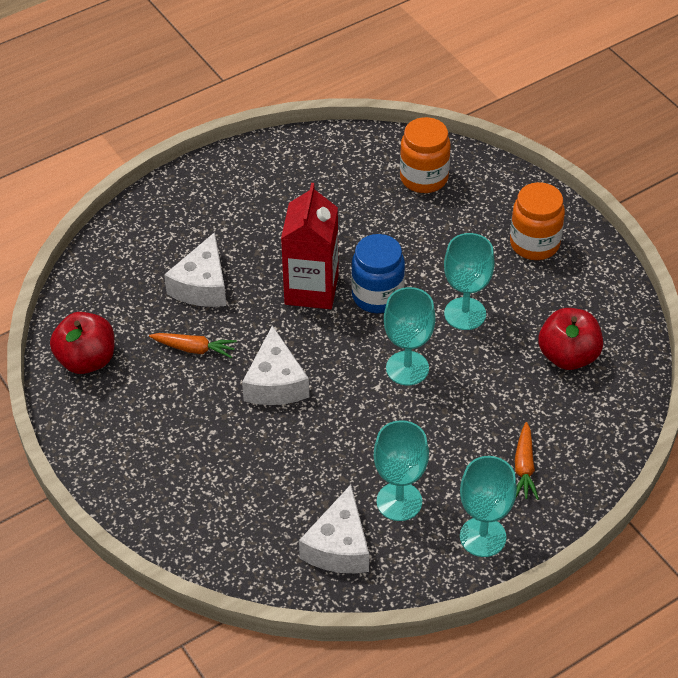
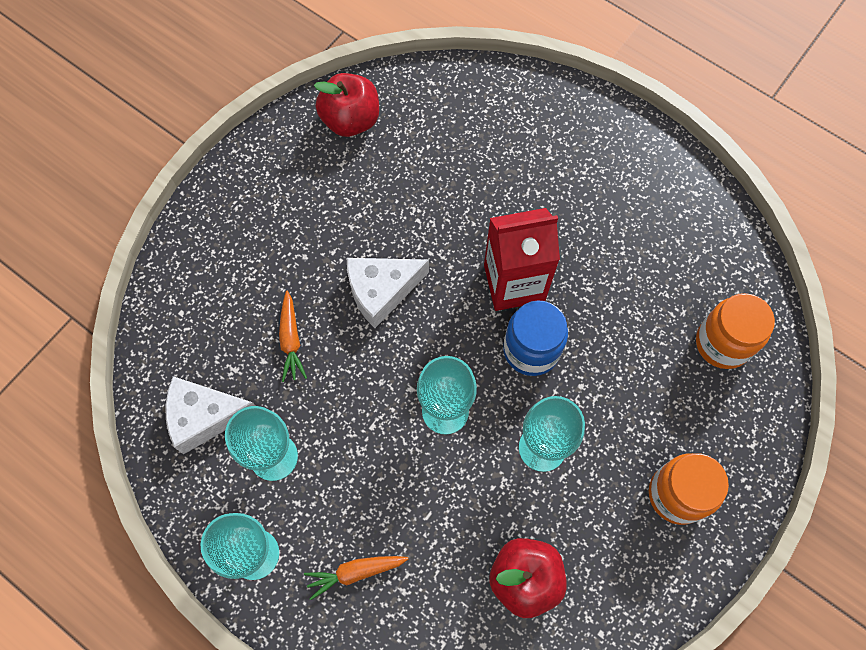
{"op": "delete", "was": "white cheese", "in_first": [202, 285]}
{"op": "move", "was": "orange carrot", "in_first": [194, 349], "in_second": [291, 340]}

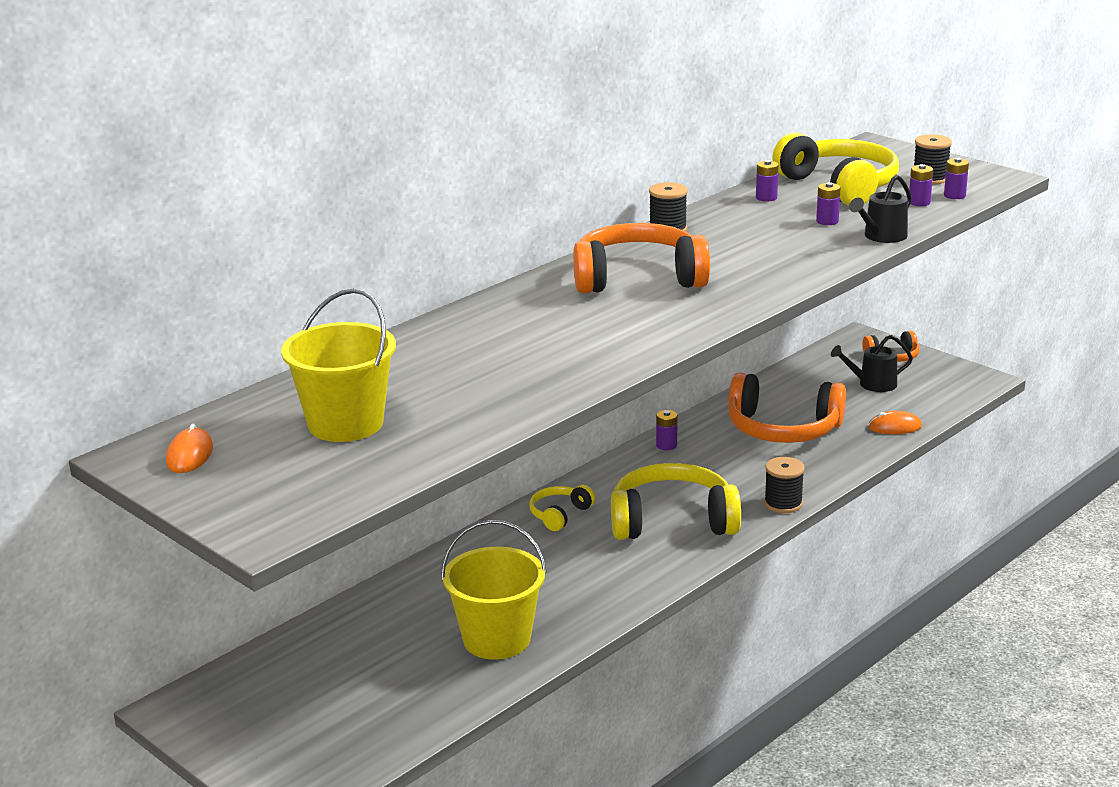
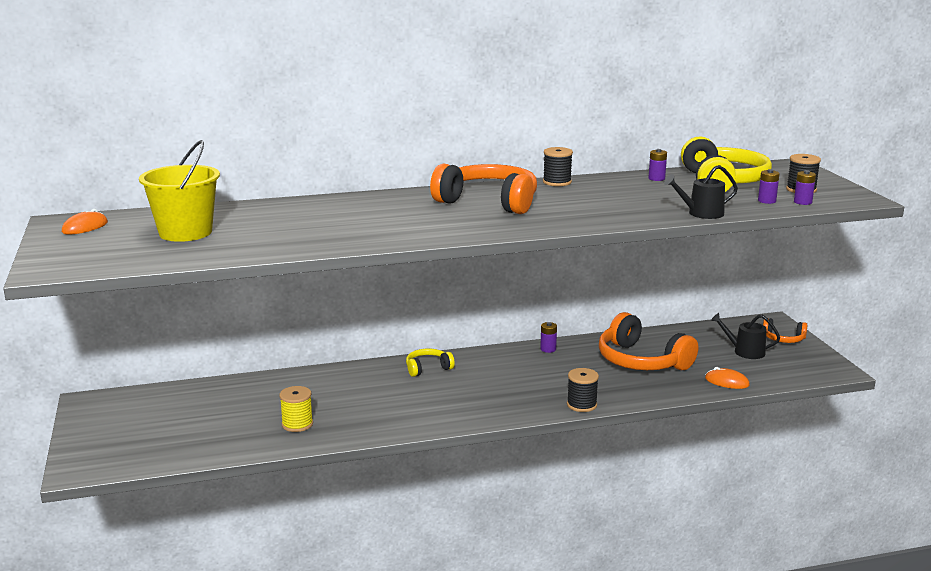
{"op": "delete", "was": "purple battery", "in_first": [827, 221]}
{"op": "delete", "was": "yellow headphones", "in_first": [672, 521]}
{"op": "replace", "was": "yellow bucket", "now": "yellow spool", "in_first": [496, 639], "in_second": [297, 424]}

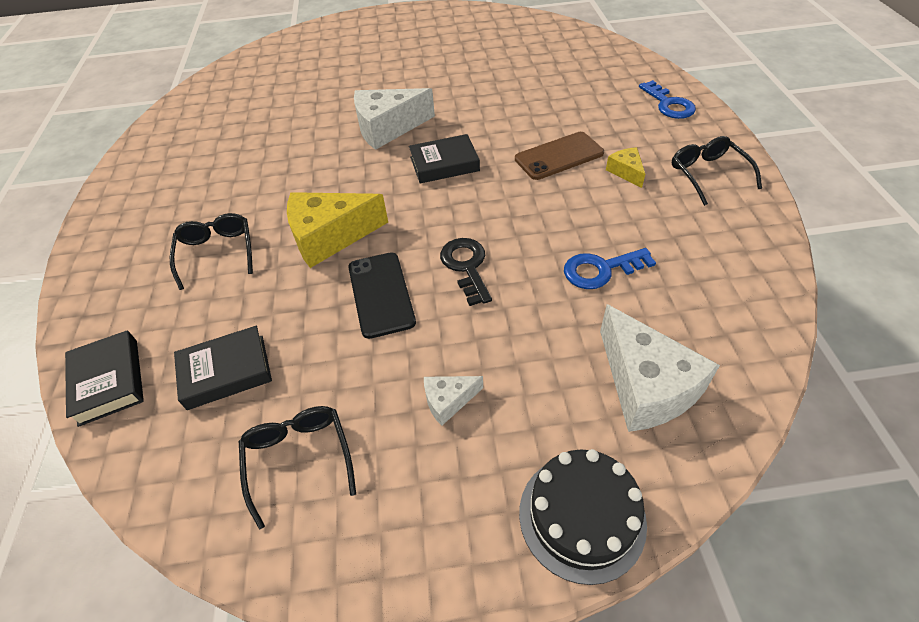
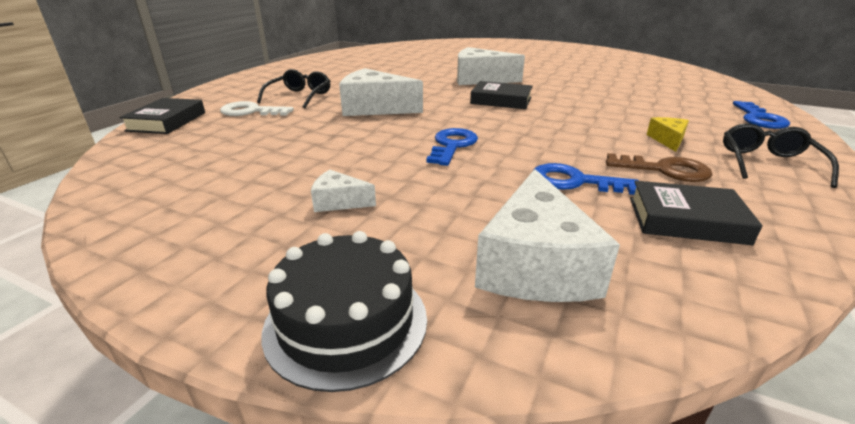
{"op": "delete", "was": "brown phone", "in_first": [559, 156]}
{"op": "recolor", "was": "yellow cheese", "now": "white cheese", "in_first": [330, 236], "in_second": [374, 108]}
{"op": "recolor", "was": "black key", "now": "blue key", "in_first": [466, 266], "in_second": [452, 145]}
{"op": "delete", "was": "black phone", "in_first": [381, 294]}
{"op": "move", "was": "black book", "in_first": [226, 372], "in_second": [686, 220]}
{"op": "delete", "was": "black glasses", "in_first": [299, 459]}
{"op": "insert", "now": "white key", "in_second": [251, 111]}
{"op": "insert", "now": "brown key", "in_second": [665, 170]}

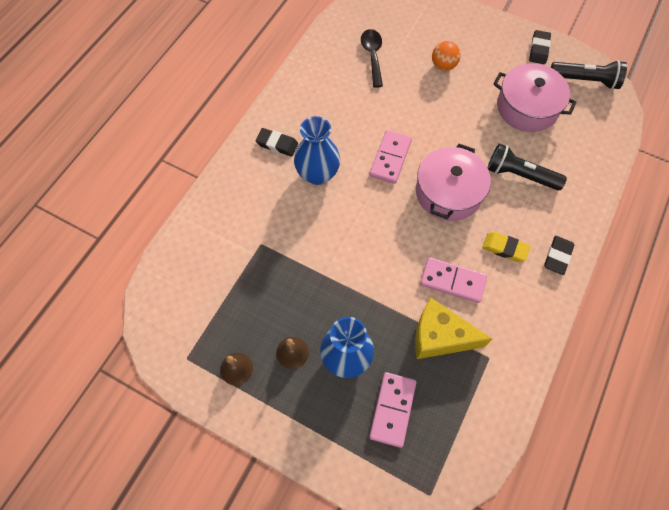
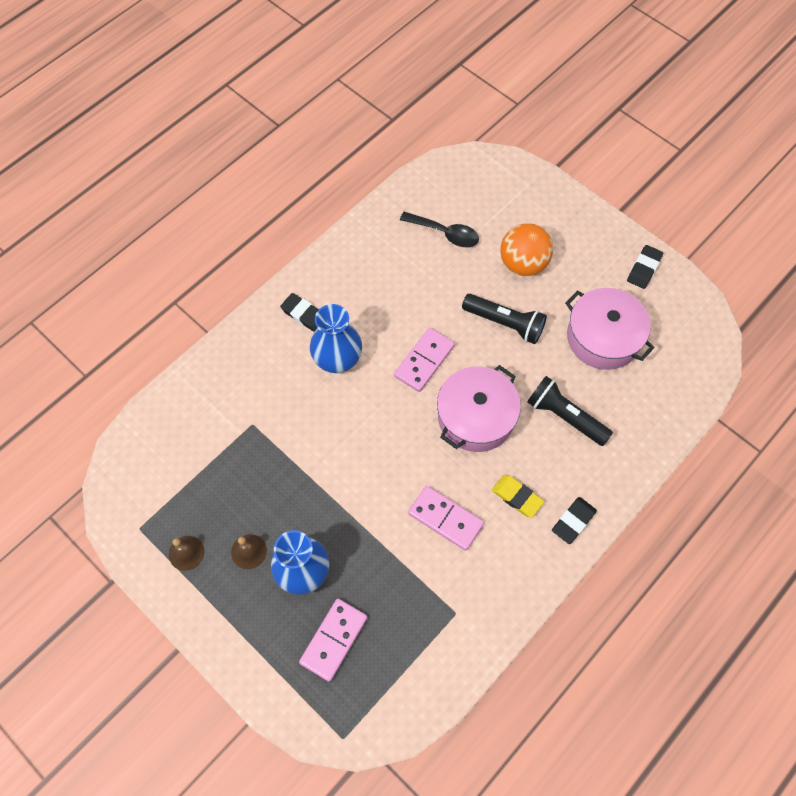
{"op": "rotate", "was": "black spoon", "in_first": [372, 56], "in_second": [445, 233], "clockwise": 105}
{"op": "resize", "was": "orange ball", "in_first": [443, 66], "in_second": [523, 264], "ratio": 1.54}
{"op": "move", "was": "black flashlight", "in_first": [585, 81], "in_second": [505, 323]}
{"op": "delete", "was": "yellow cheese", "in_first": [440, 337]}

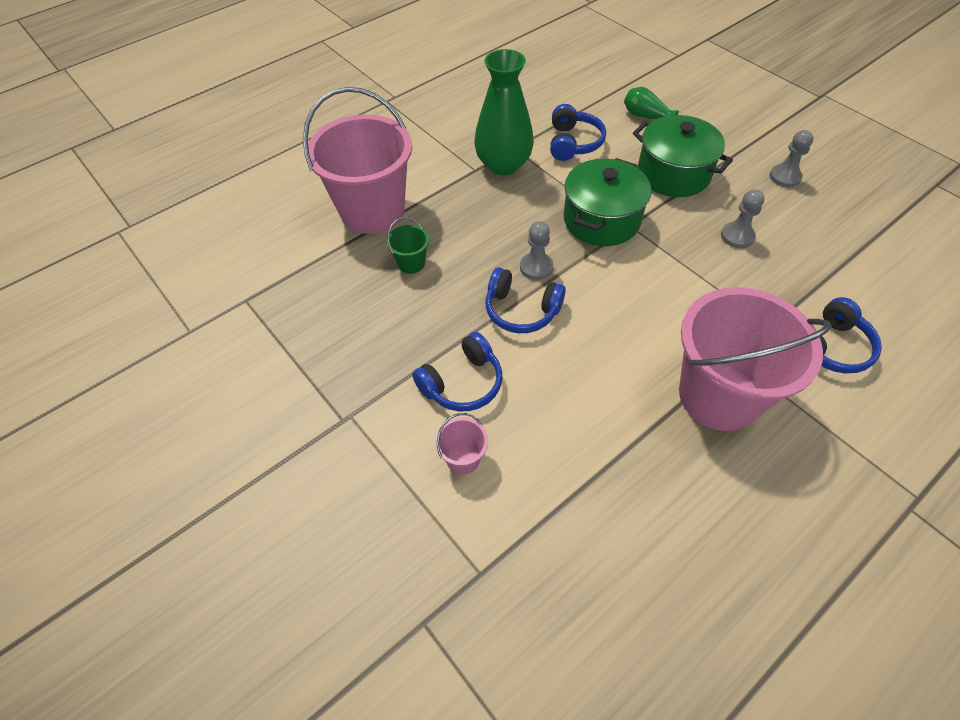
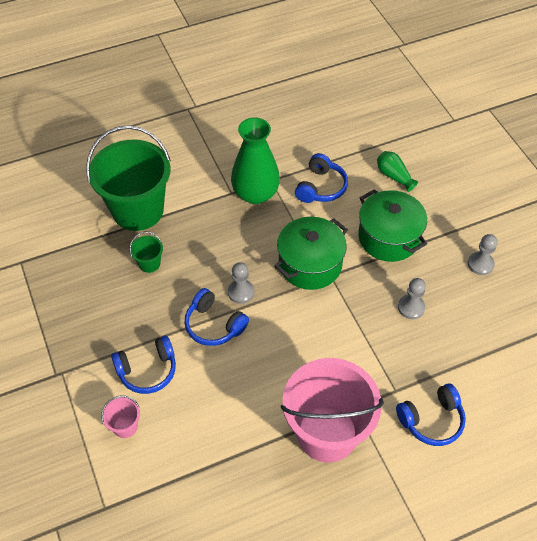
{"op": "recolor", "was": "pink bucket", "now": "green bucket", "in_first": [372, 211], "in_second": [138, 210]}

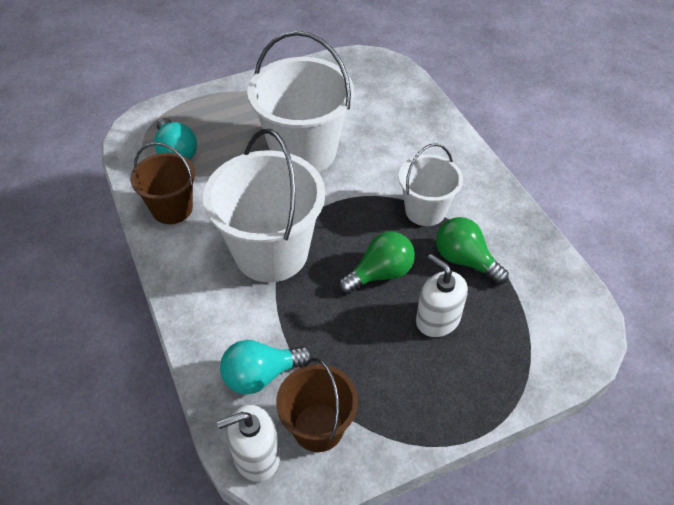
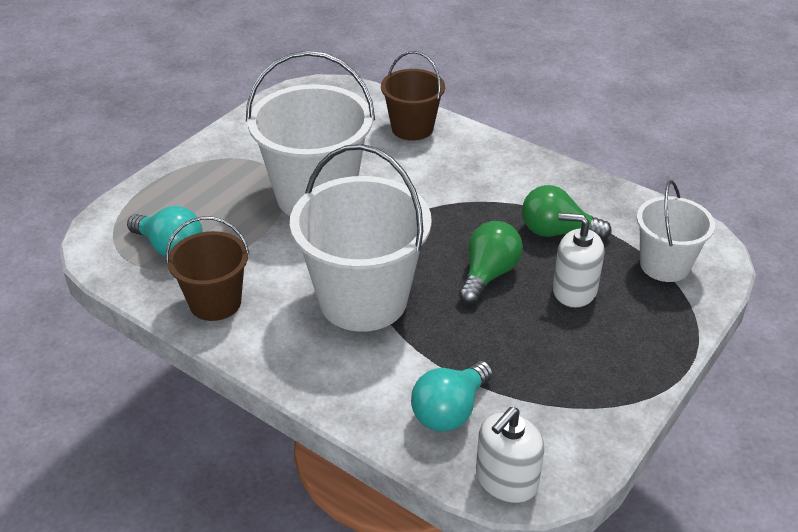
{"op": "move", "was": "white bucket", "in_first": [425, 210], "in_second": [664, 265]}
{"op": "move", "was": "brown bucket", "in_first": [318, 427], "in_second": [412, 128]}

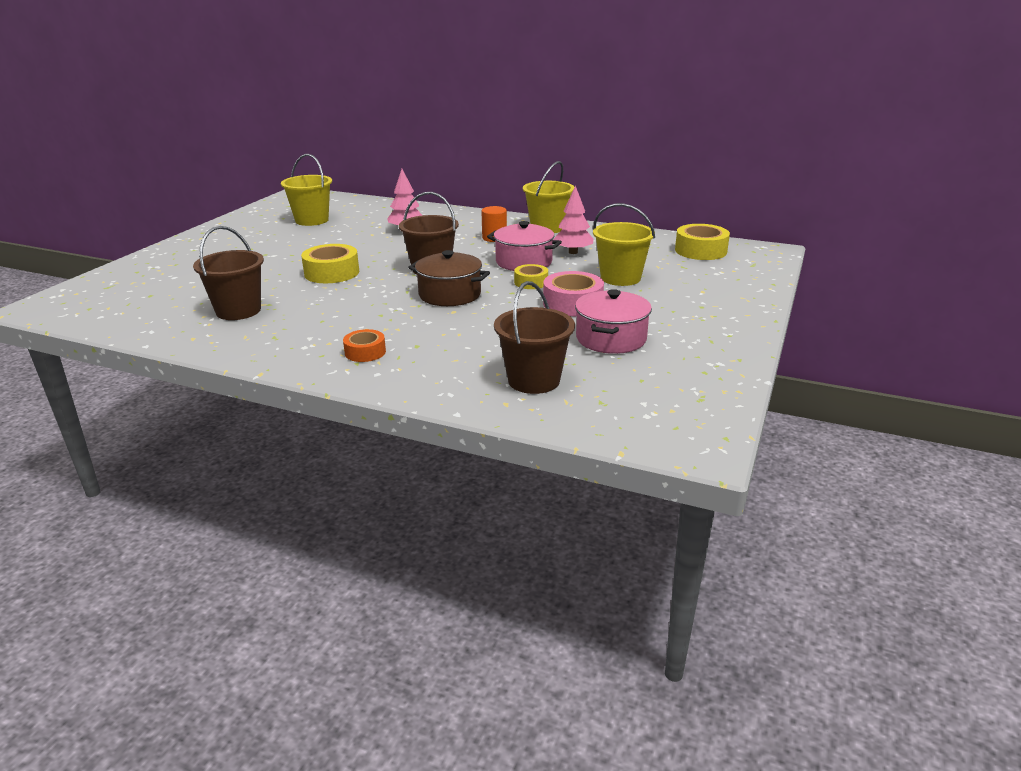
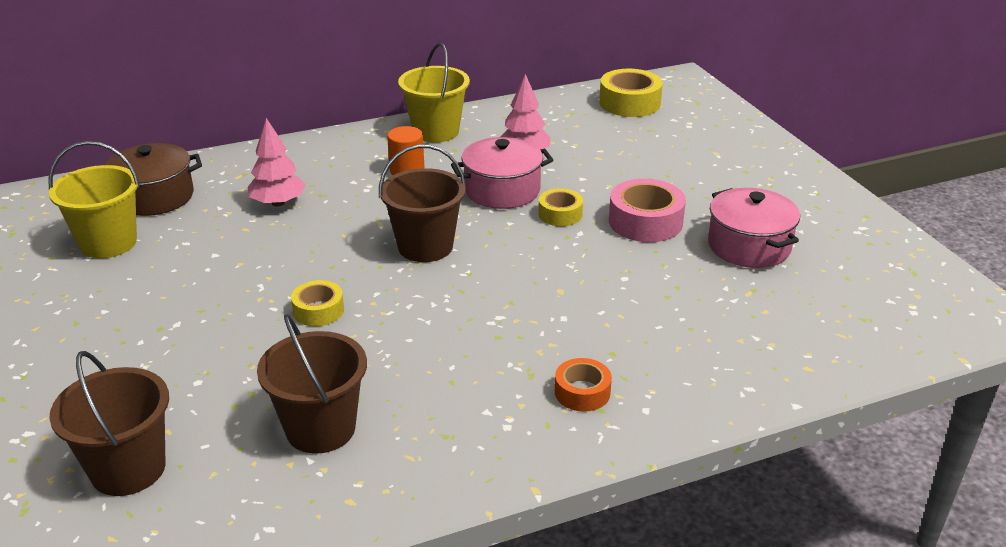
{"op": "delete", "was": "yellow bucket", "in_first": [620, 278]}
{"op": "resize", "was": "yellow tape", "in_first": [332, 273], "in_second": [318, 310], "ratio": 0.6}
{"op": "move", "was": "brown pot", "in_first": [450, 295], "in_second": [155, 197]}
{"op": "move", "was": "brown bucket", "in_first": [534, 380], "in_second": [128, 469]}

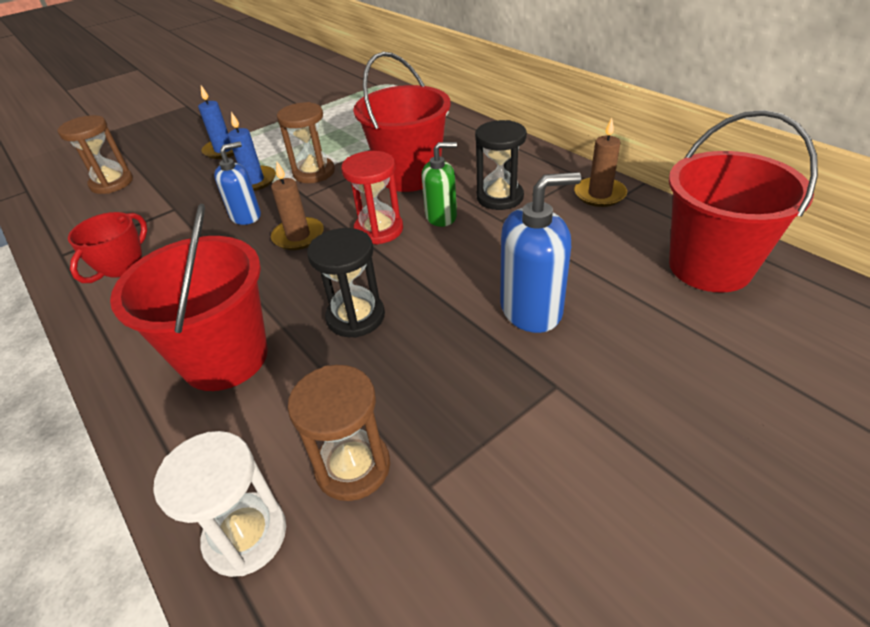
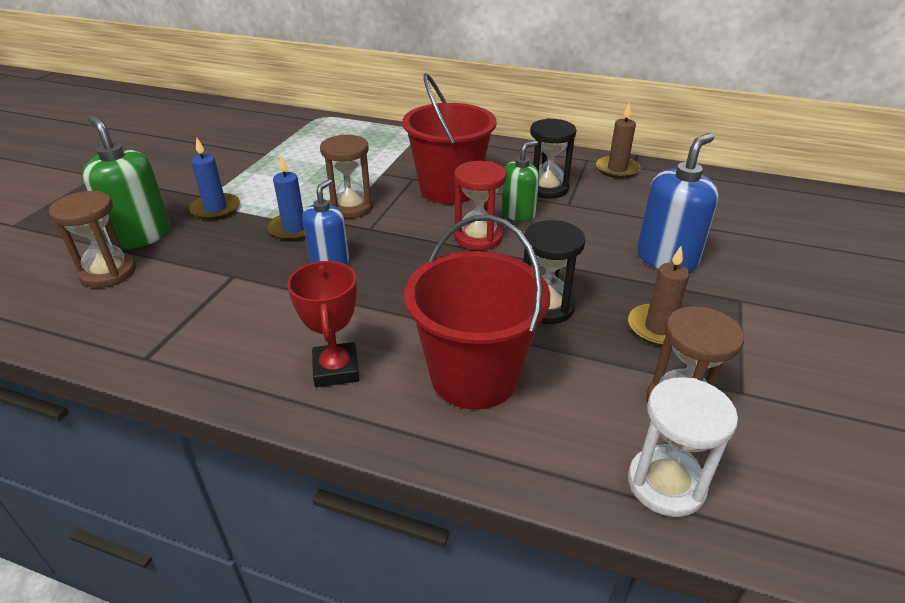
{"op": "delete", "was": "red bucket", "in_first": [709, 266]}
{"op": "move", "was": "brown candle", "in_first": [298, 236], "in_second": [658, 328]}
{"op": "insert", "now": "green soap dispenser", "in_second": [141, 236]}

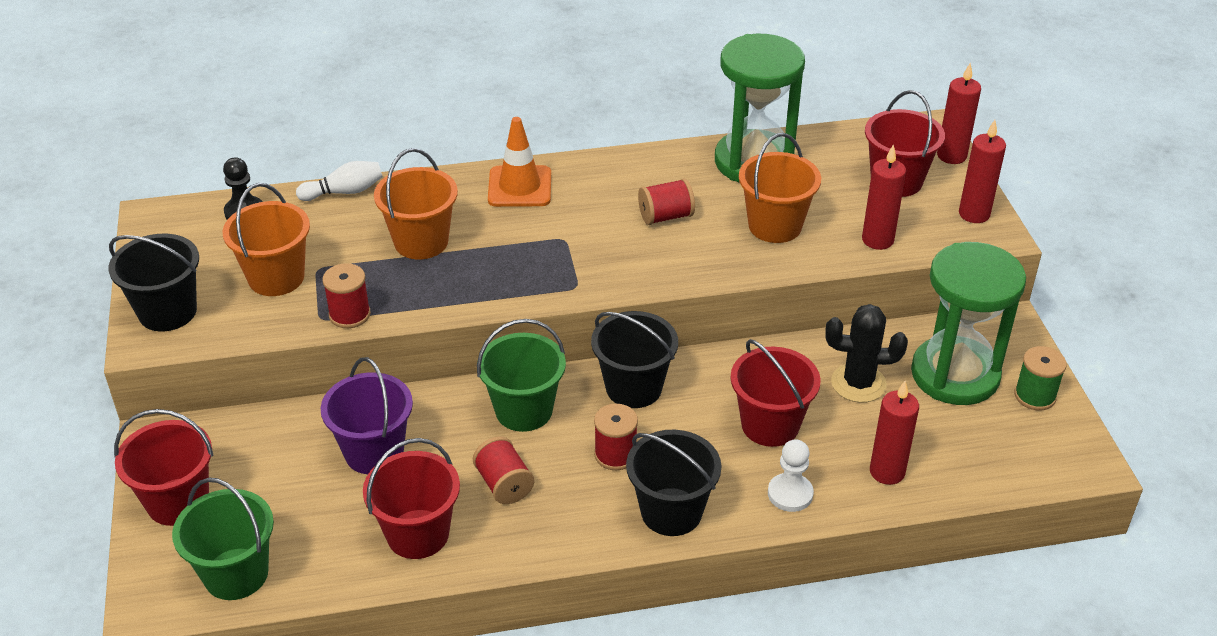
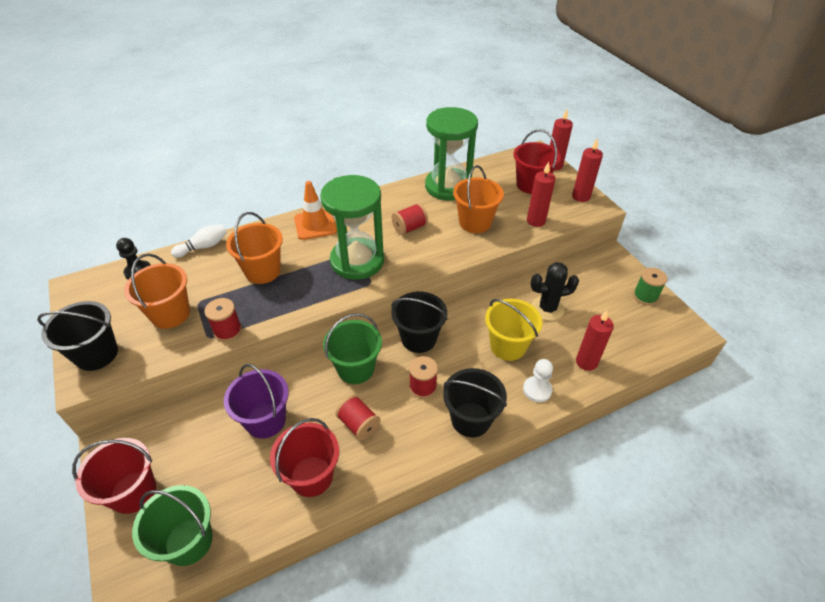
{"op": "move", "was": "green hourglass", "in_first": [955, 374], "in_second": [357, 261]}
{"op": "recolor", "was": "red bucket", "now": "yellow bucket", "in_first": [770, 425], "in_second": [508, 346]}

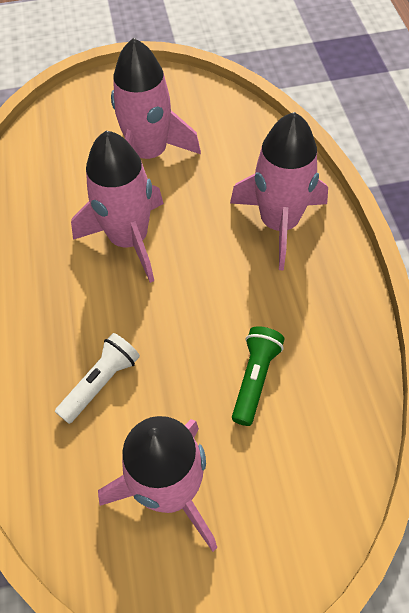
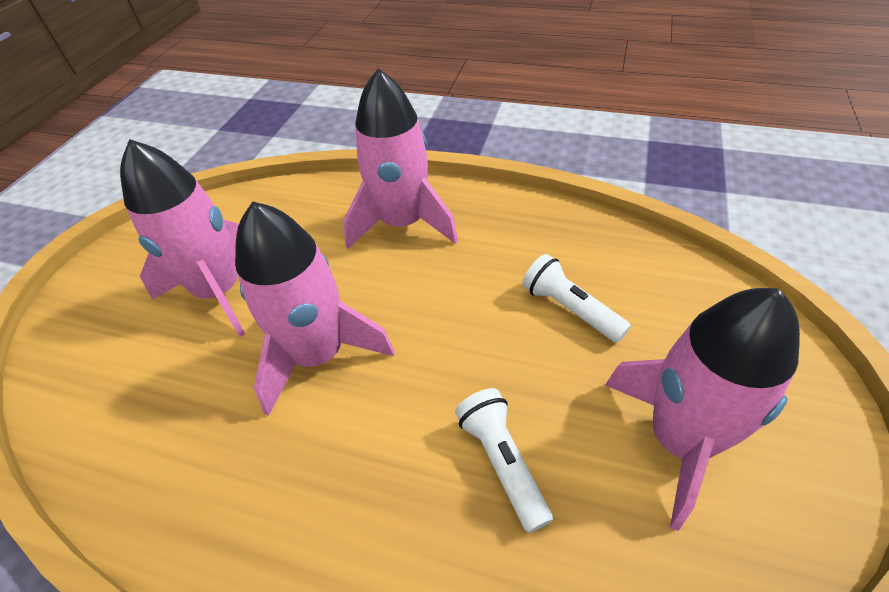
{"op": "recolor", "was": "green flashlight", "now": "white flashlight", "in_first": [255, 379], "in_second": [570, 309]}

